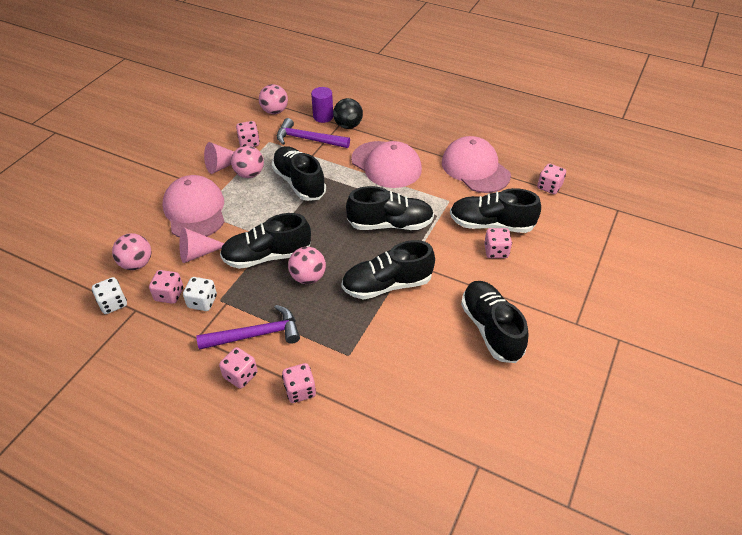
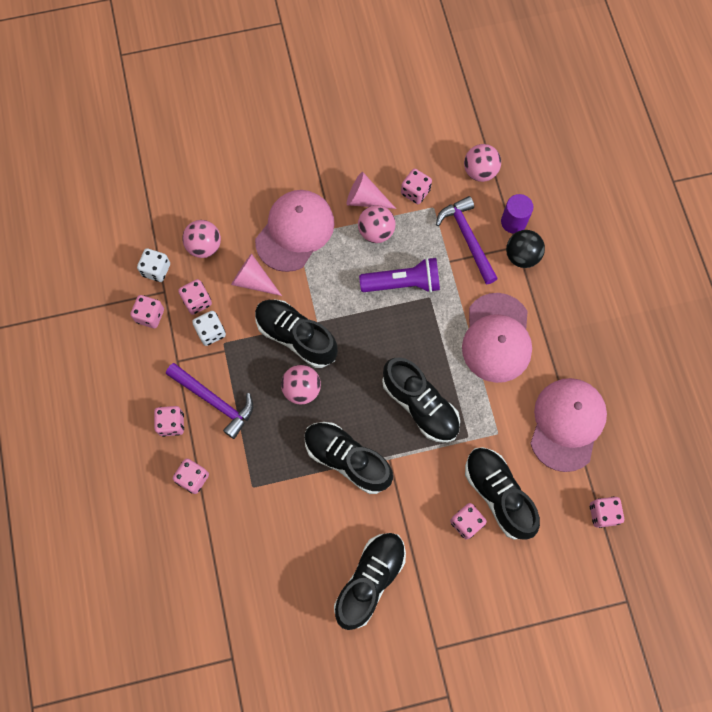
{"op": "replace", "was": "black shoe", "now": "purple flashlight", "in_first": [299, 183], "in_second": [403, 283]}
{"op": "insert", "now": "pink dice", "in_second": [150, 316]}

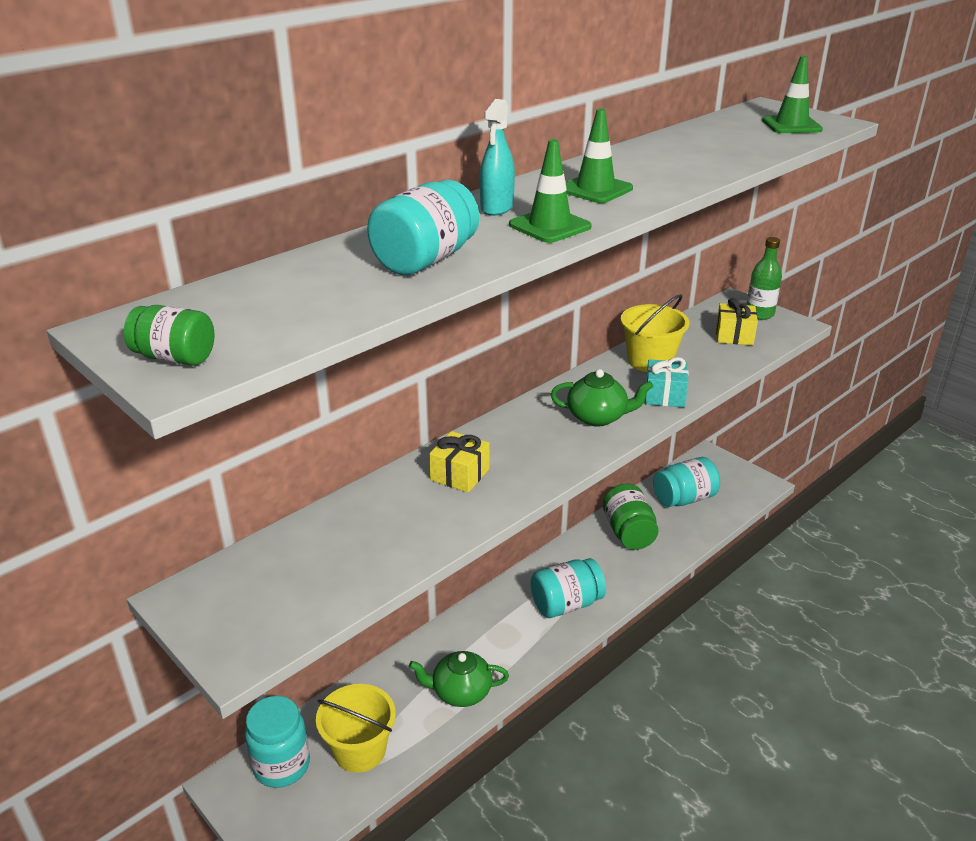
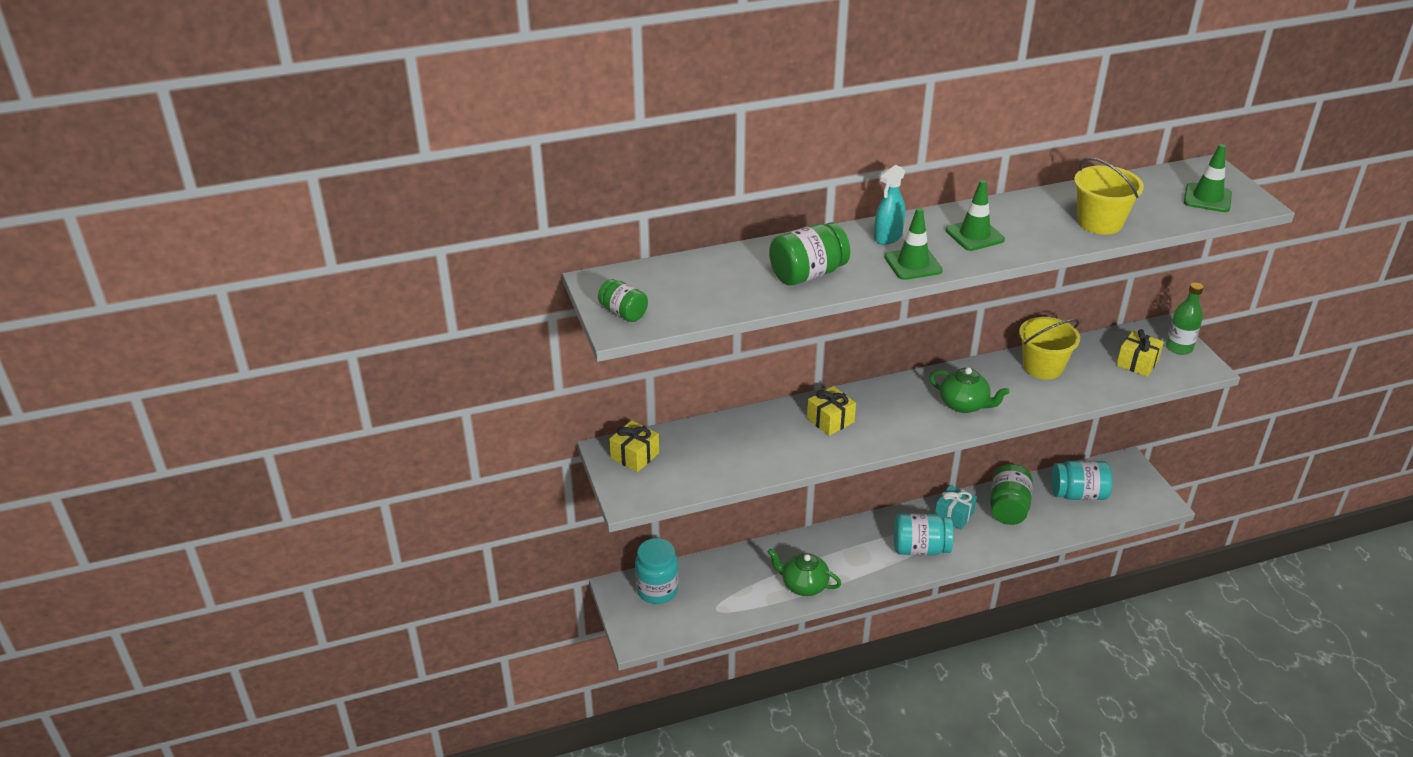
{"op": "recolor", "was": "turquoise jar", "now": "green jar", "in_first": [425, 260], "in_second": [807, 274]}
{"op": "move", "was": "turquoise gift", "in_first": [664, 395], "in_second": [954, 515]}
{"op": "move", "was": "yellow bucket", "in_first": [360, 750], "in_second": [1099, 222]}
{"op": "insert", "now": "yellow gift", "in_second": [635, 455]}

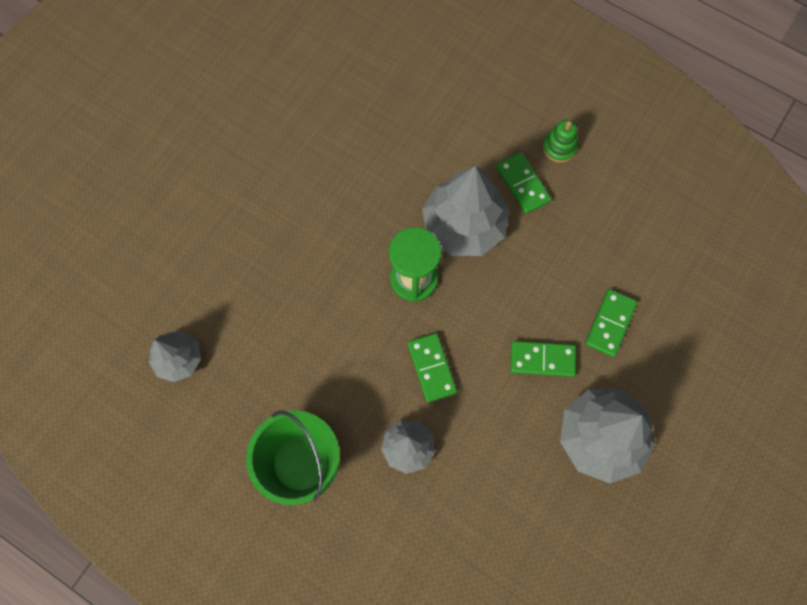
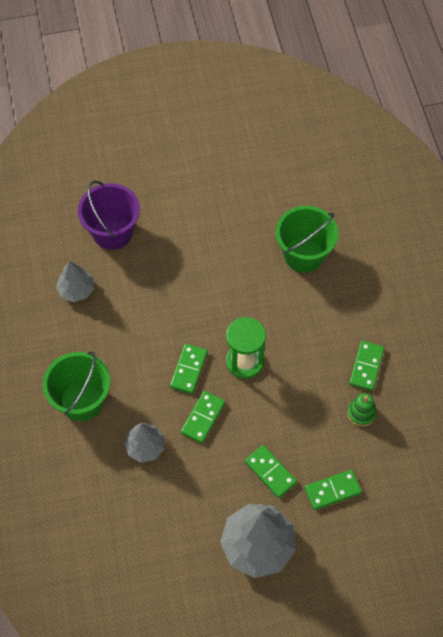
{"op": "move", "was": "green stacking toy", "in_first": [559, 147], "in_second": [361, 413]}
{"op": "delete", "was": "grey tree", "in_first": [463, 226]}
{"op": "insert", "now": "purple bucket", "in_second": [112, 232]}
{"op": "insert", "now": "green bucket", "in_second": [304, 254]}
{"op": "insert", "now": "green domino", "in_second": [189, 369]}

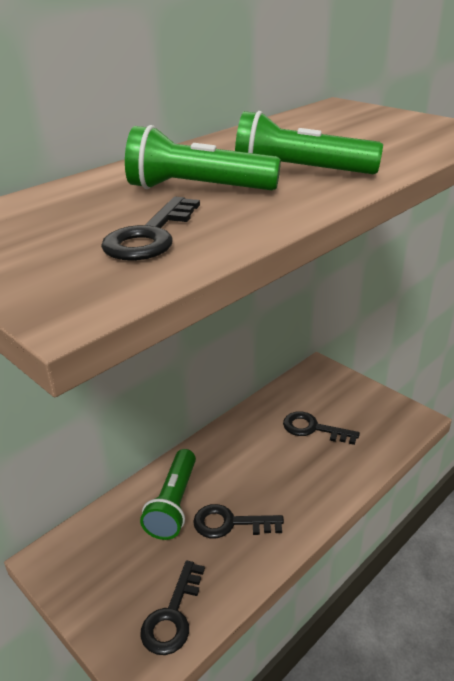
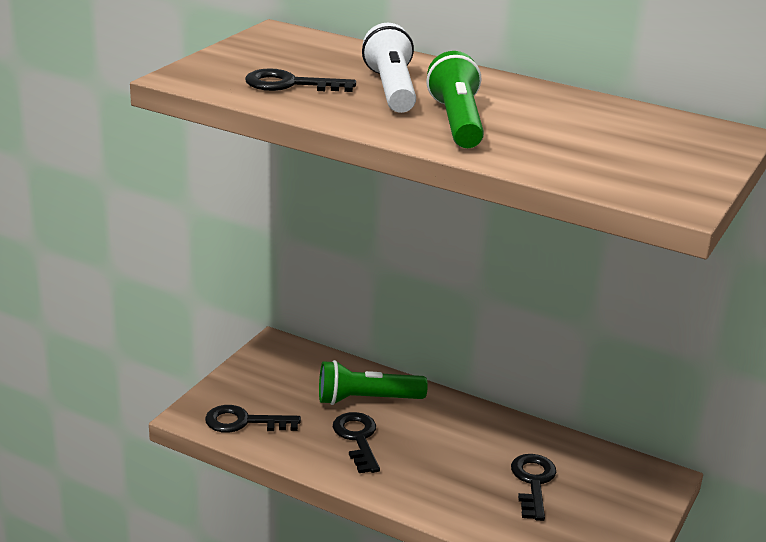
{"op": "recolor", "was": "green flashlight", "now": "white flashlight", "in_first": [198, 189], "in_second": [391, 89]}

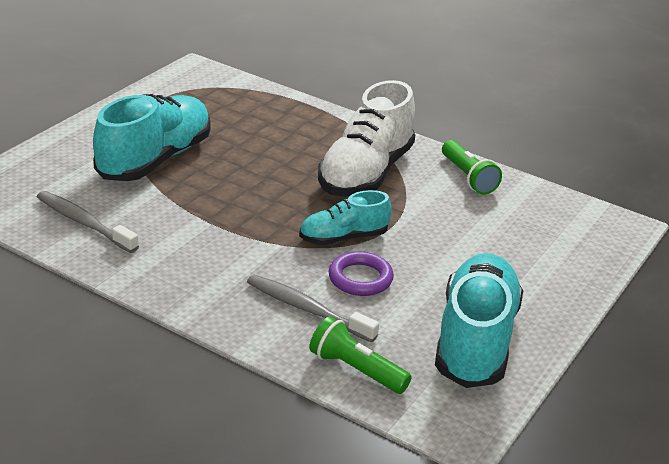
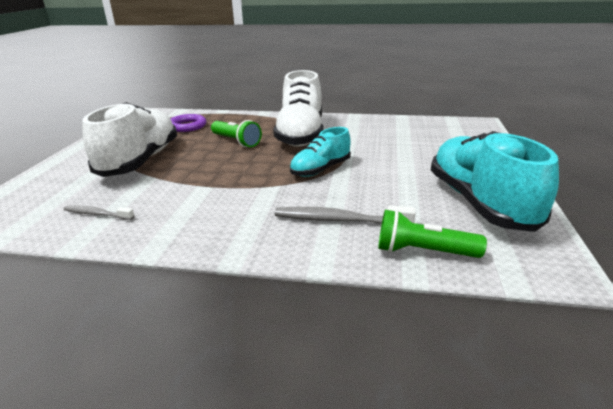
{"op": "recolor", "was": "turquoise shoe", "now": "white shoe", "in_first": [155, 159], "in_second": [140, 161]}
{"op": "move", "was": "green flashlight", "in_first": [468, 177], "in_second": [236, 141]}
{"op": "resize", "was": "grey toothbrush", "in_first": [84, 223], "in_second": [97, 214], "ratio": 0.6}
{"op": "move", "was": "purple ring", "in_first": [360, 278], "in_second": [187, 126]}

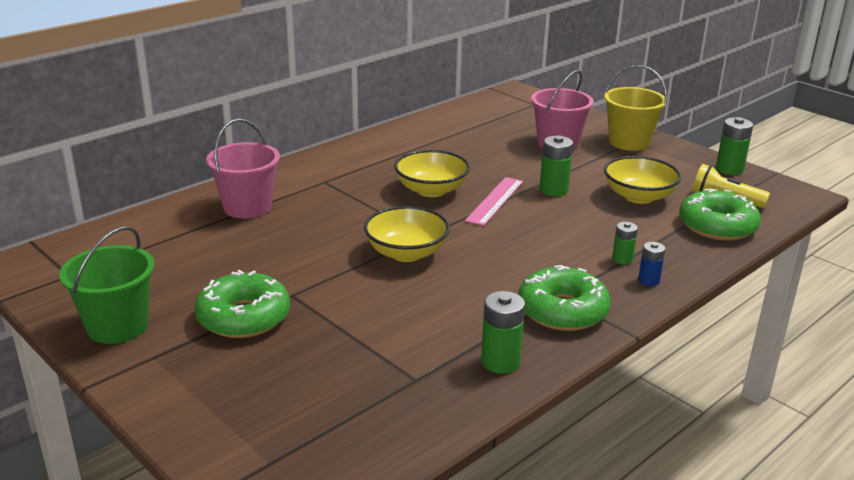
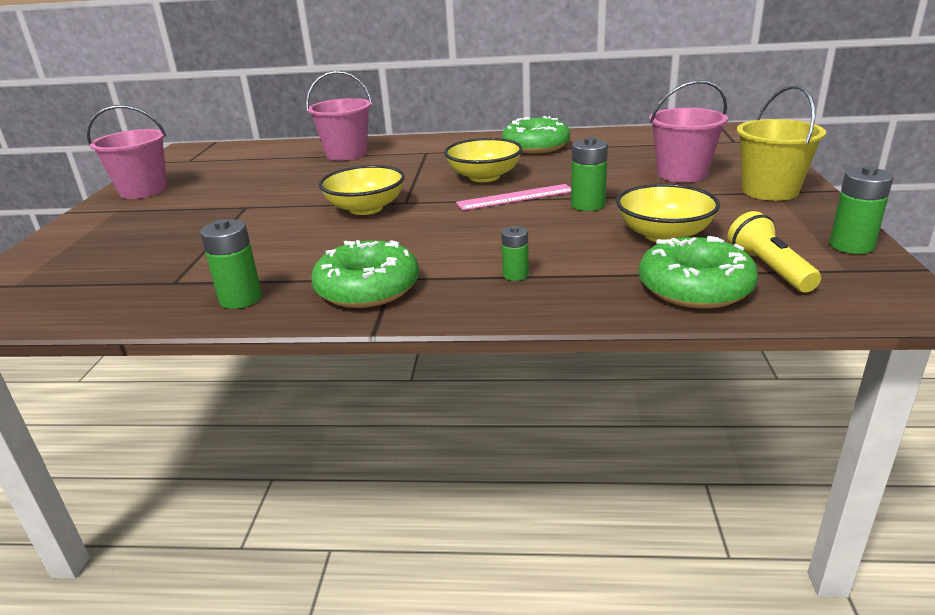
{"op": "recolor", "was": "green bucket", "now": "pink bucket", "in_first": [117, 326], "in_second": [143, 190]}
{"op": "delete", "was": "blue battery", "in_first": [648, 280]}
{"op": "move", "was": "green donut", "in_first": [244, 317], "in_second": [536, 146]}

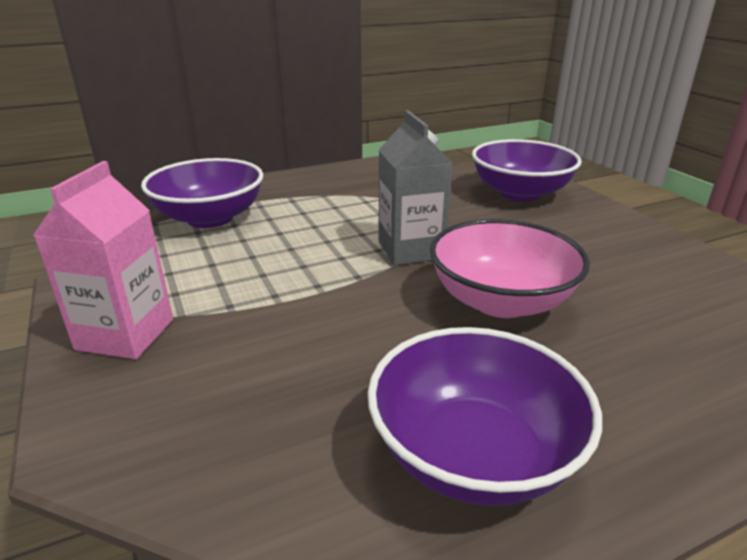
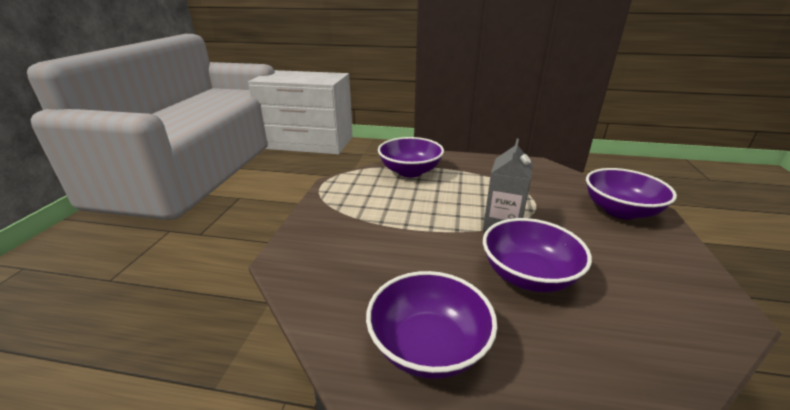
{"op": "delete", "was": "pink carton", "in_first": [125, 334]}
{"op": "recolor", "was": "pink bowl", "now": "purple bowl", "in_first": [501, 301], "in_second": [528, 276]}

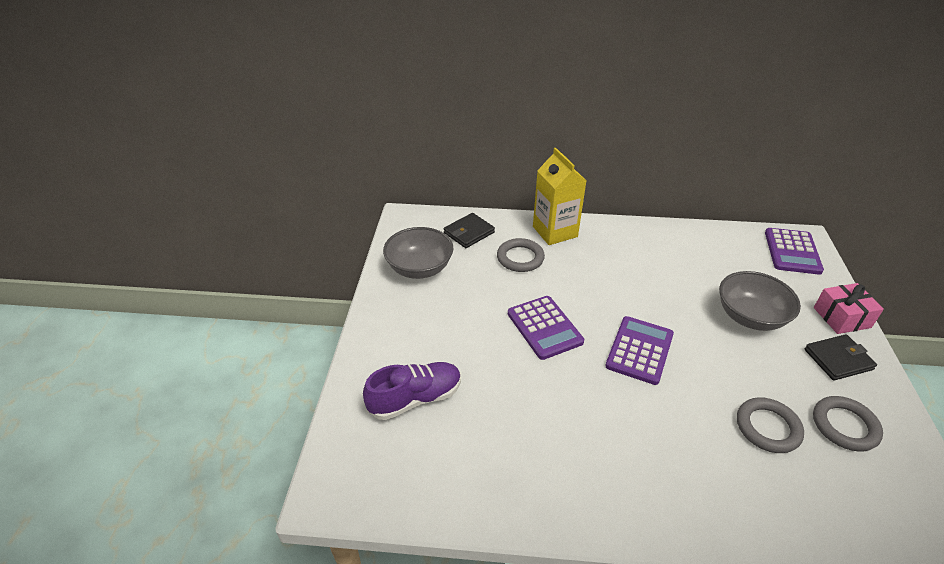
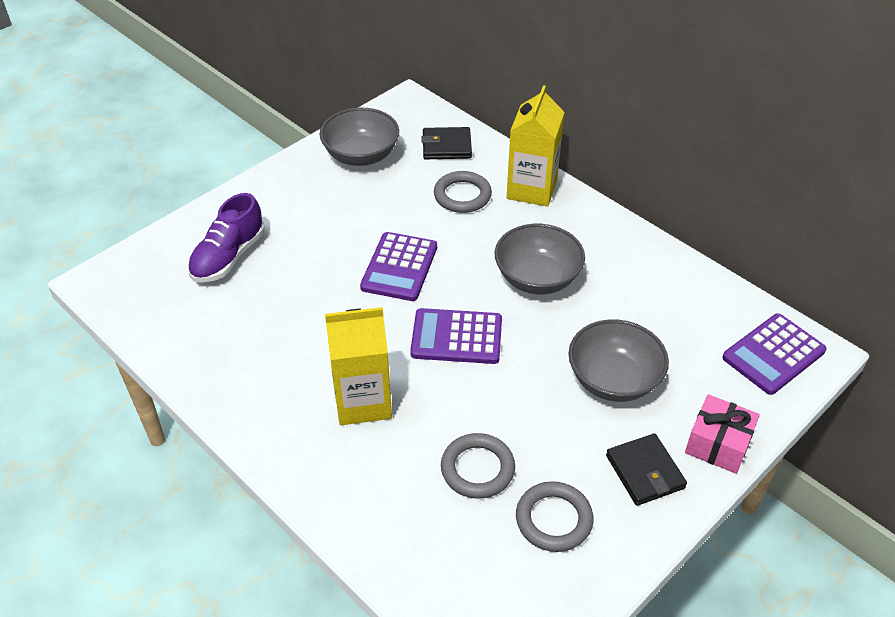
{"op": "rotate", "was": "purple calculator", "in_first": [639, 350], "in_second": [456, 337], "clockwise": -150}
{"op": "rotate", "was": "black wallet", "in_first": [838, 359], "in_second": [645, 472], "clockwise": 45}
{"op": "rotate", "was": "purple shoe", "in_first": [415, 399], "in_second": [228, 257], "clockwise": 105}
{"op": "insert", "now": "grey bowl", "in_second": [537, 278]}
{"op": "insert", "now": "yellow carton", "in_second": [363, 401]}

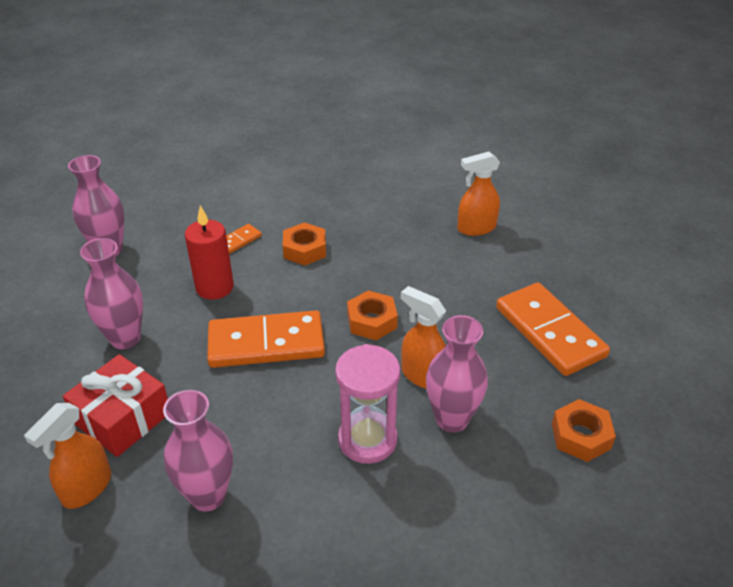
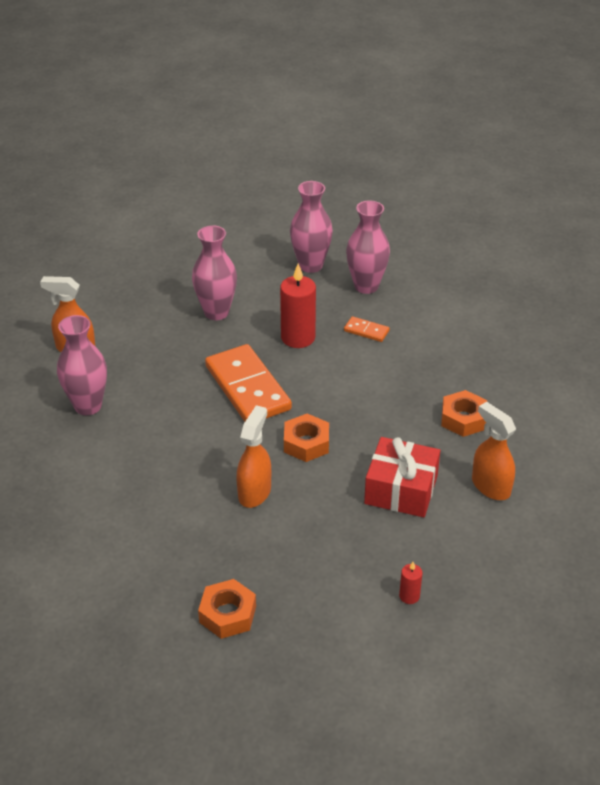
{"op": "move", "was": "orange nut", "in_first": [305, 250], "in_second": [463, 419]}
{"op": "delete", "was": "orange domino", "in_first": [549, 332]}
{"op": "move", "was": "pink vase", "in_first": [452, 419], "in_second": [366, 286]}
{"op": "delete", "was": "pink hourglass", "in_first": [367, 440]}
{"op": "move", "was": "red gift", "in_first": [122, 418], "in_second": [401, 489]}
{"op": "insert", "now": "red candle", "in_second": [409, 596]}

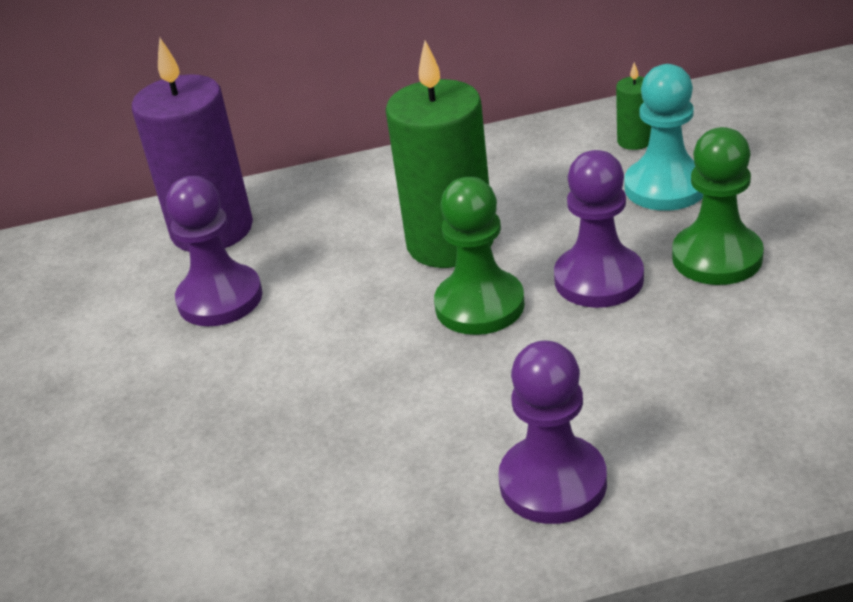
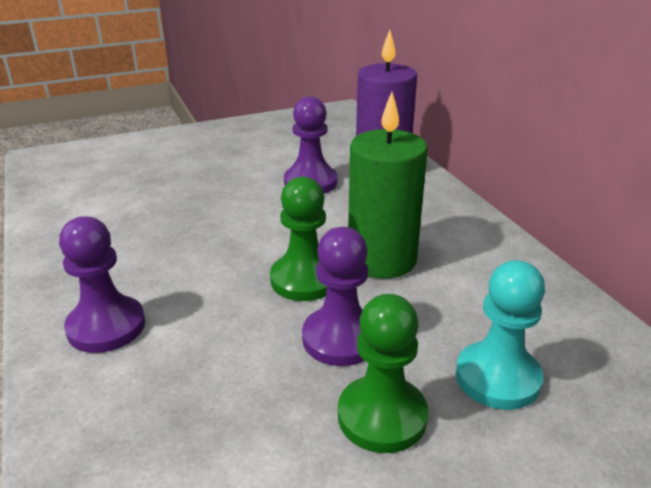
{"op": "delete", "was": "green candle", "in_first": [634, 141]}

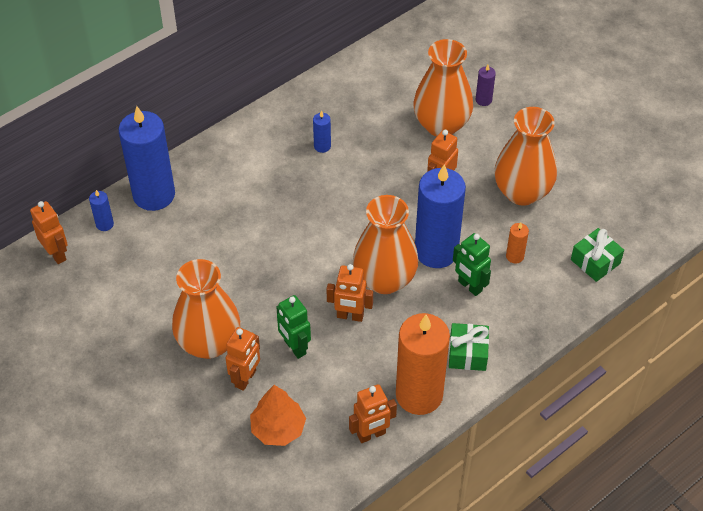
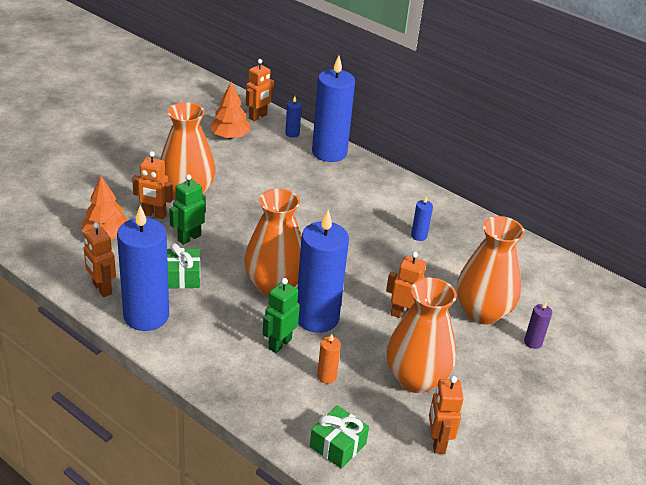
{"op": "move", "was": "orange robot", "in_first": [350, 316], "in_second": [437, 442]}
{"op": "recolor", "was": "orange candle", "now": "blue candle", "in_first": [419, 395], "in_second": [146, 316]}
{"op": "move", "was": "green gift", "in_first": [467, 353], "in_second": [182, 277]}
{"op": "insert", "now": "orange tree", "in_second": [230, 136]}

